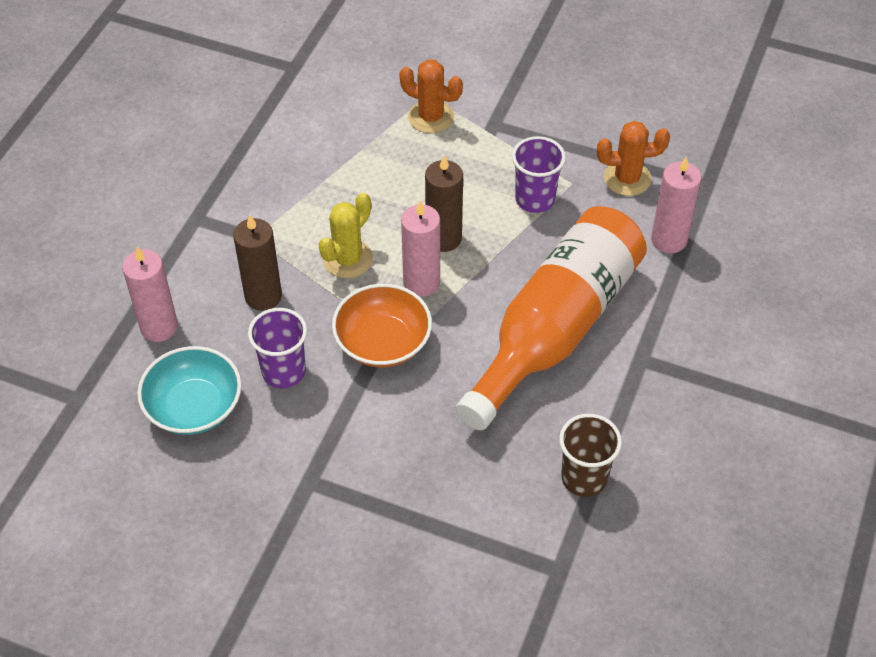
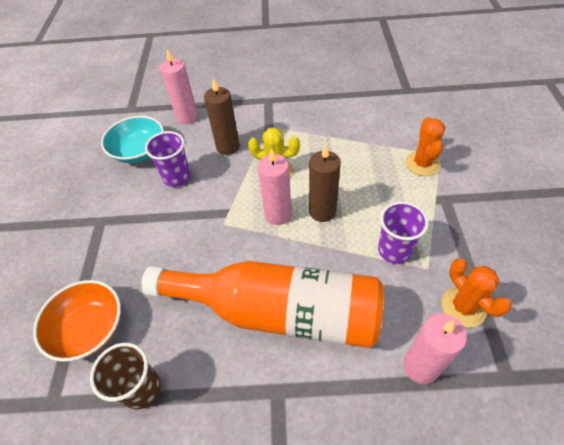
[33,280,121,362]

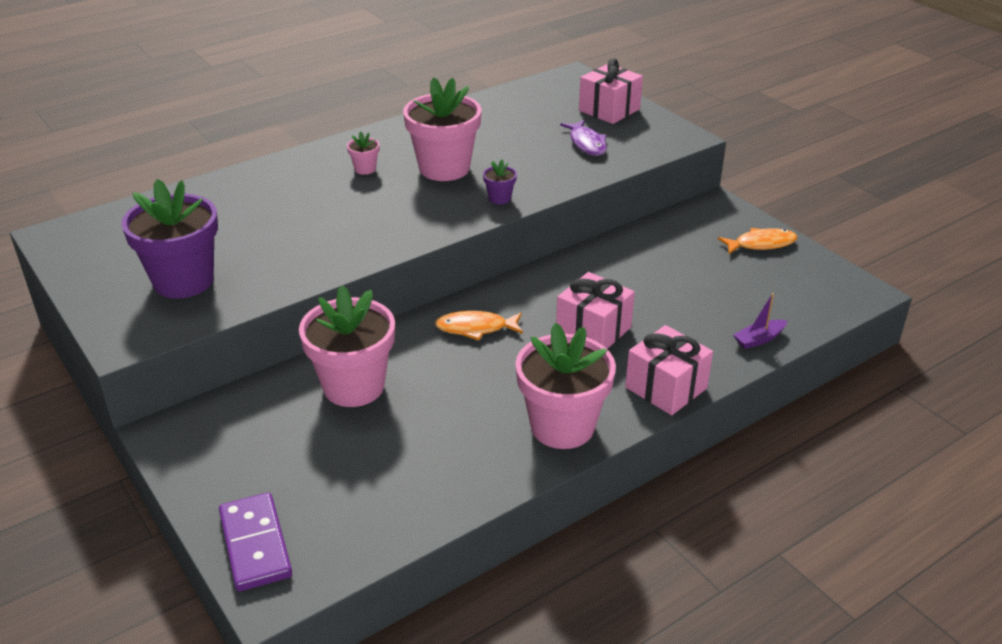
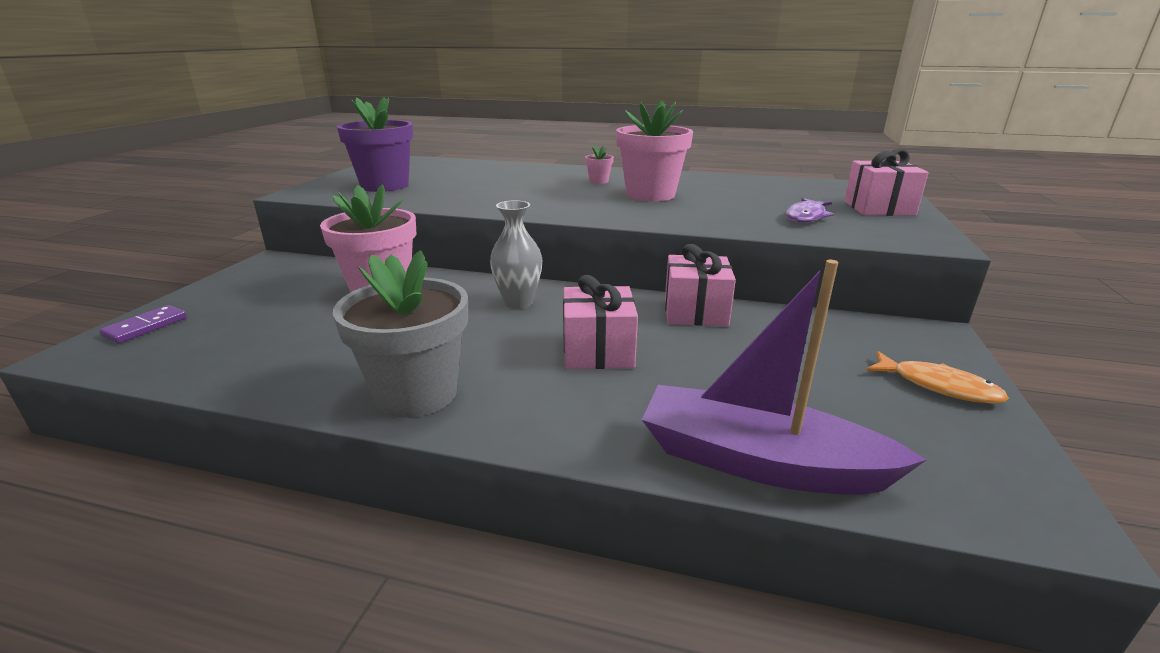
[483,160,517,204] (first image)
[665,244,736,326]
[490,200,542,309]
[333,250,468,418]
[99,305,187,344]
[642,260,927,495]

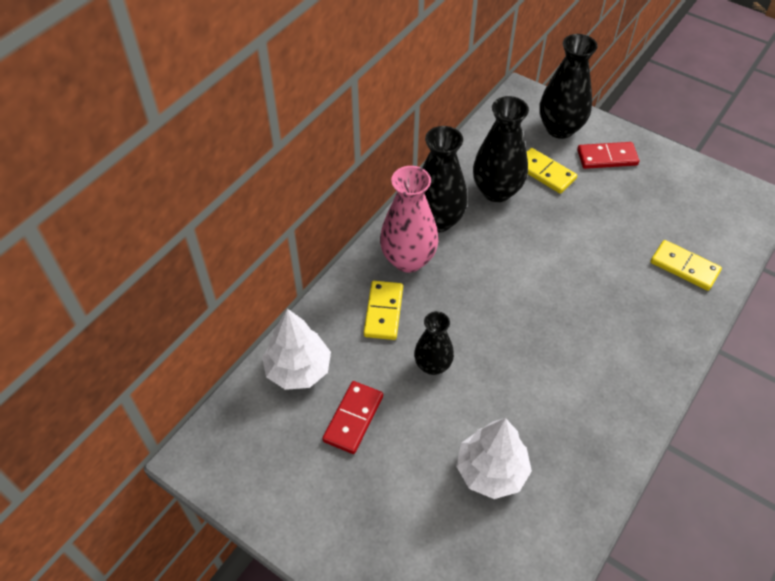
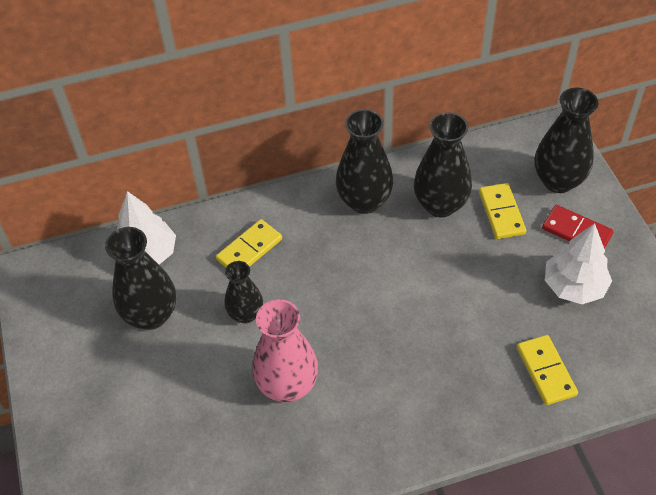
[253,299,318,403]
[545,223,612,304]
[105,227,176,330]

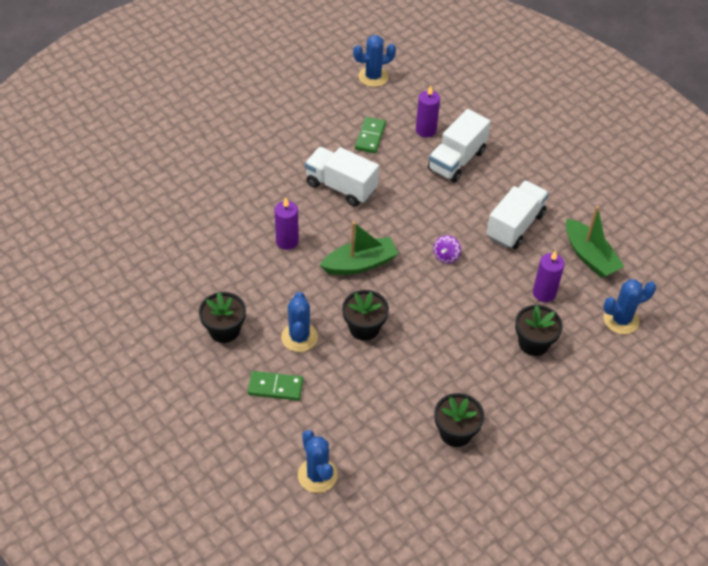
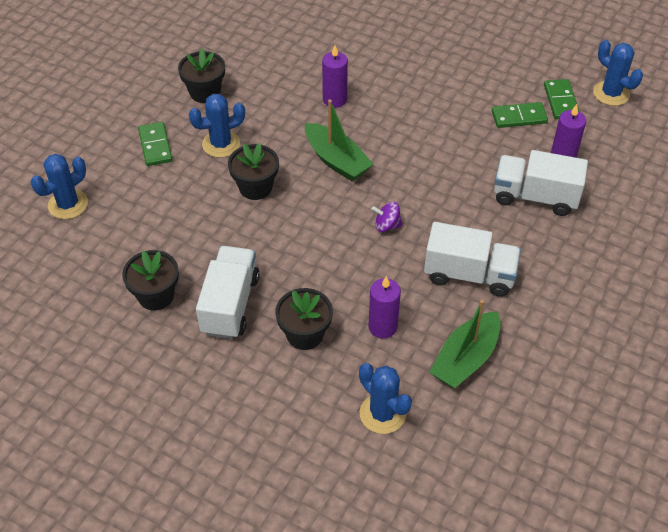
[544,79,580,119]
[196,246,260,339]

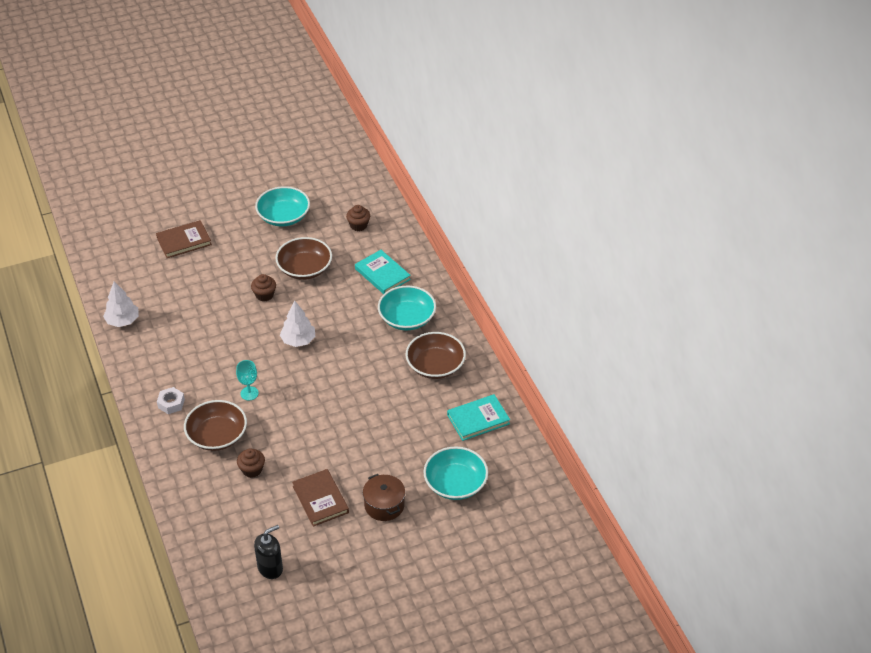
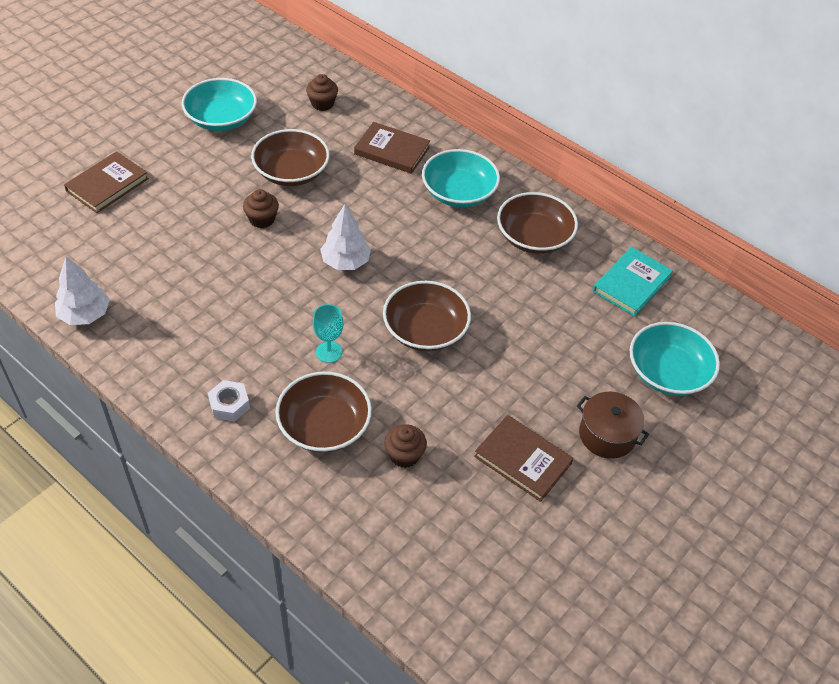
[254,525,283,579] (first image)
[383,281,471,351]
[354,122,430,174]

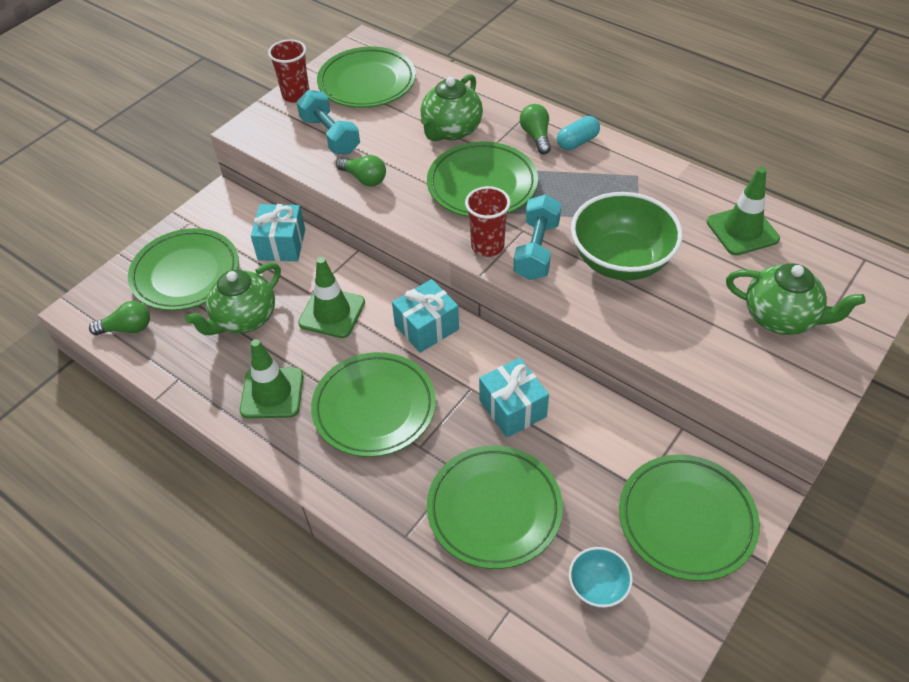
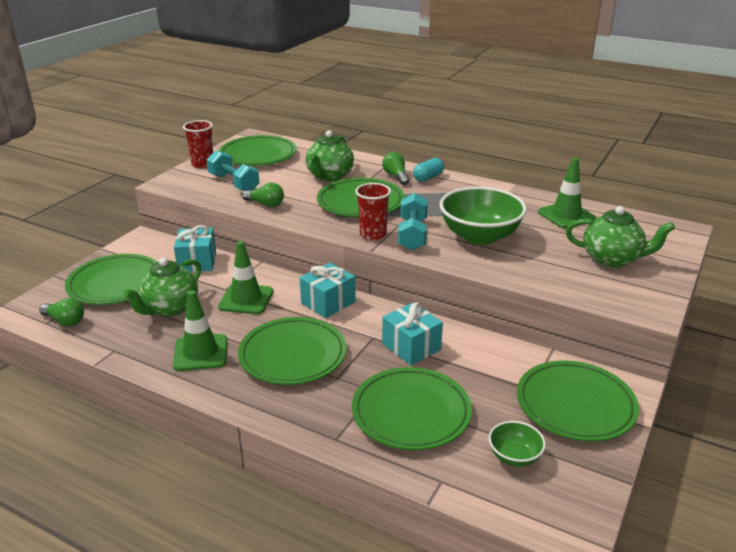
[489,421,546,467]
[39,298,84,326]

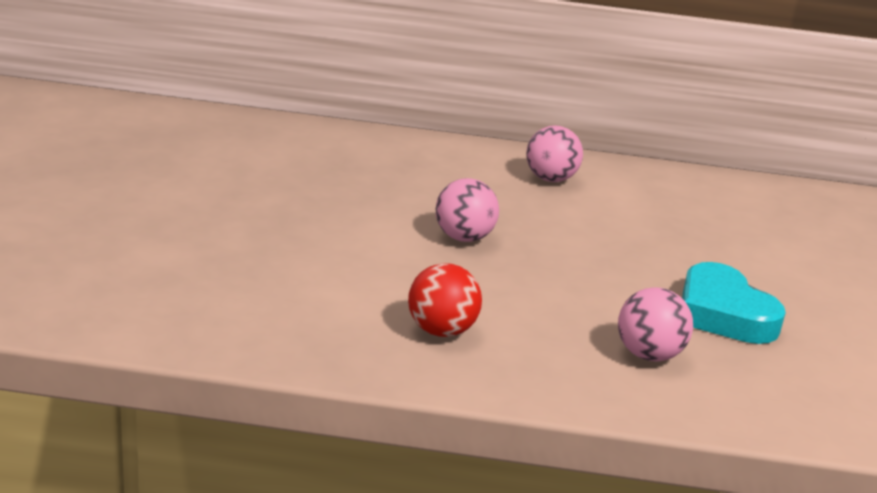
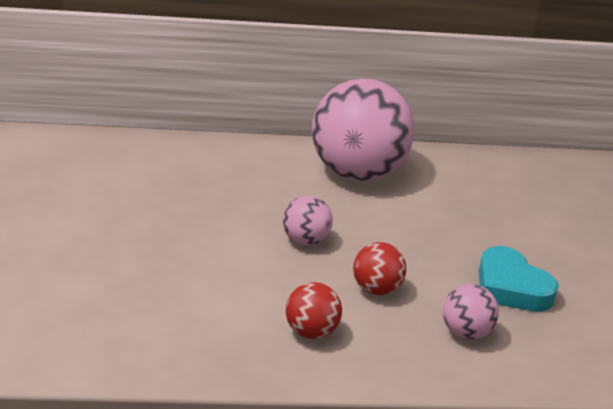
[353,242,406,295]
[312,79,415,181]

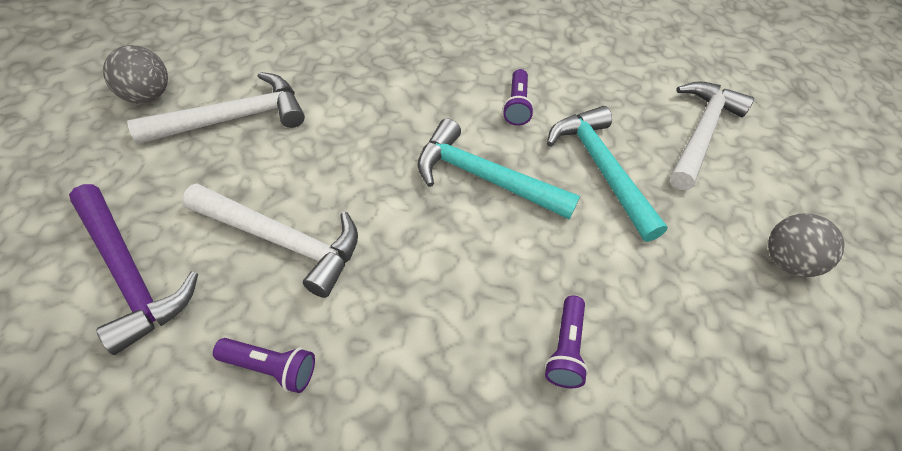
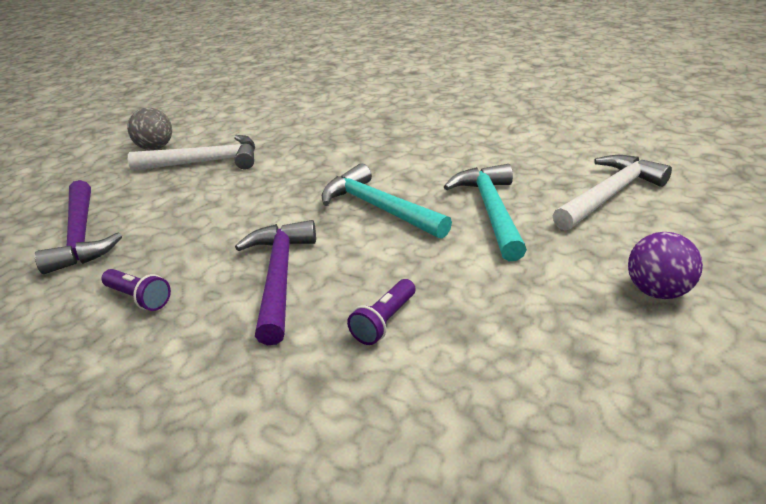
[182,184,358,298] (first image)
[503,69,534,126] (first image)
[235,220,316,345]
[628,232,703,299]

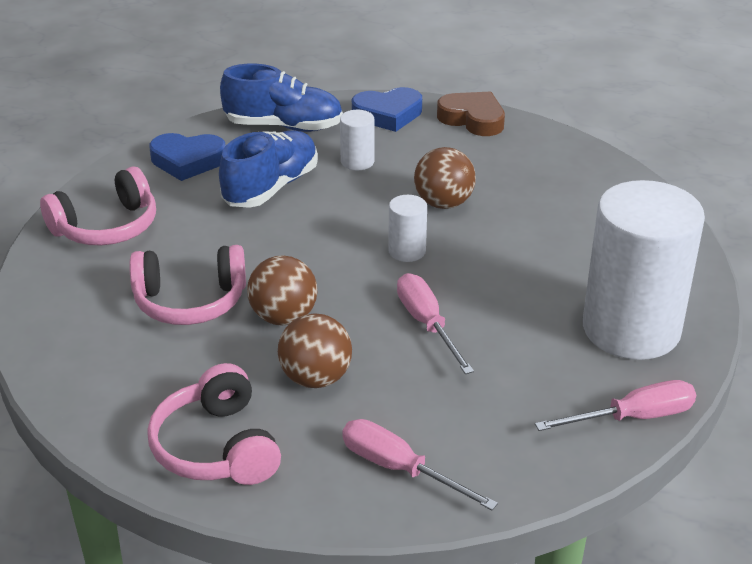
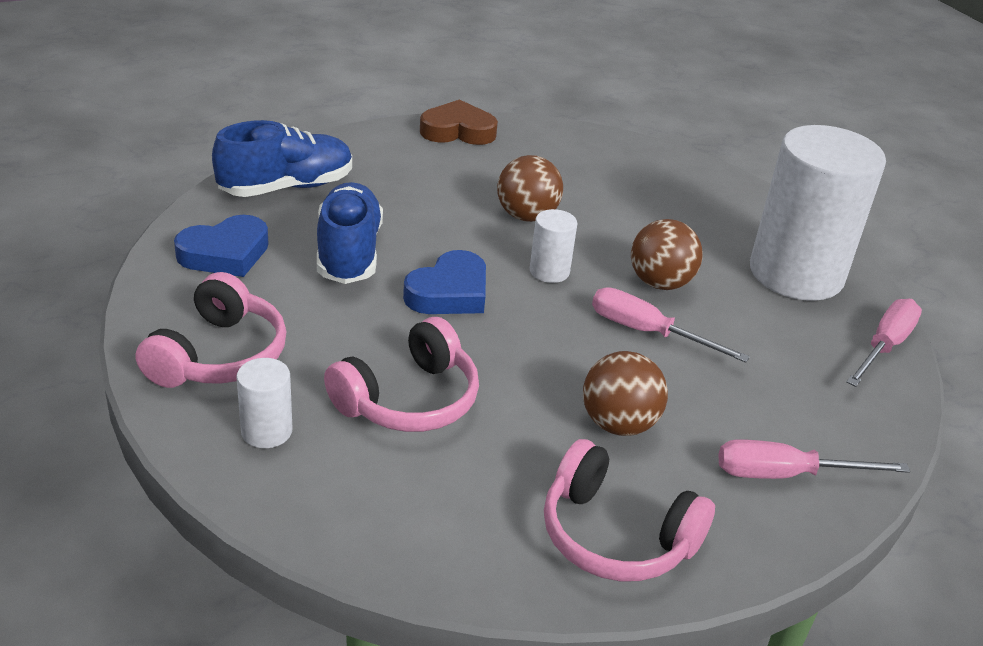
[631,219,703,290]
[236,358,293,448]
[403,250,486,314]

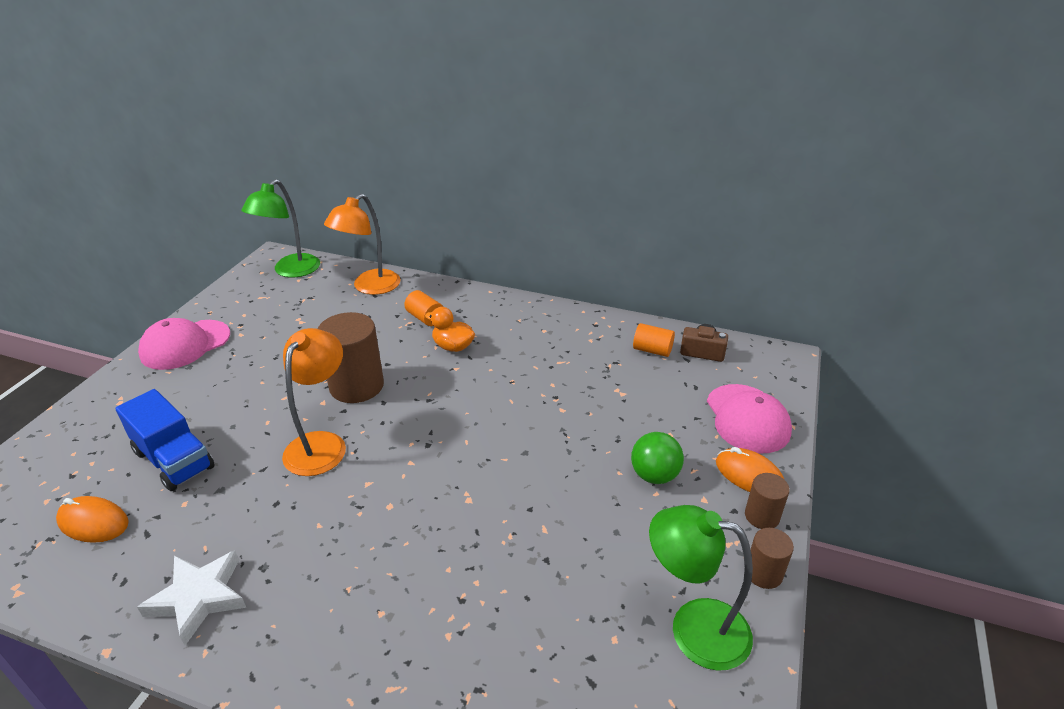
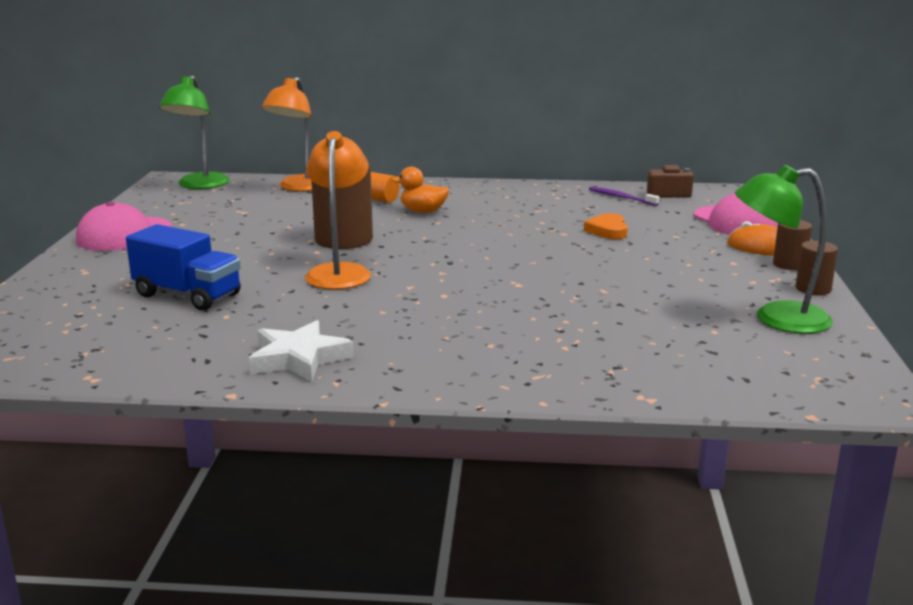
[56,496,129,543] (first image)
[631,432,684,484] (first image)
[584,213,628,239]
[589,186,660,206]

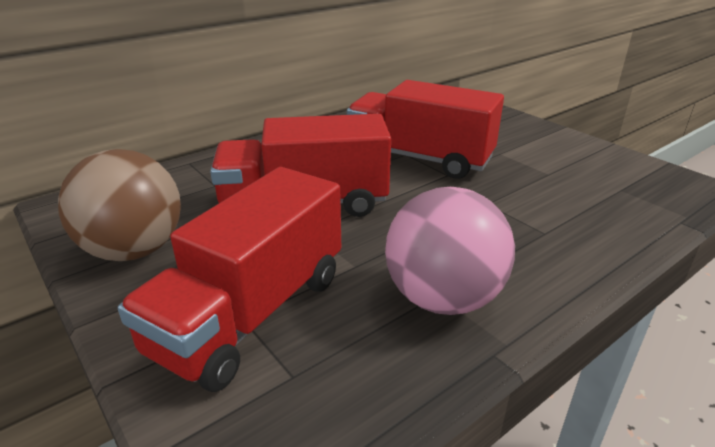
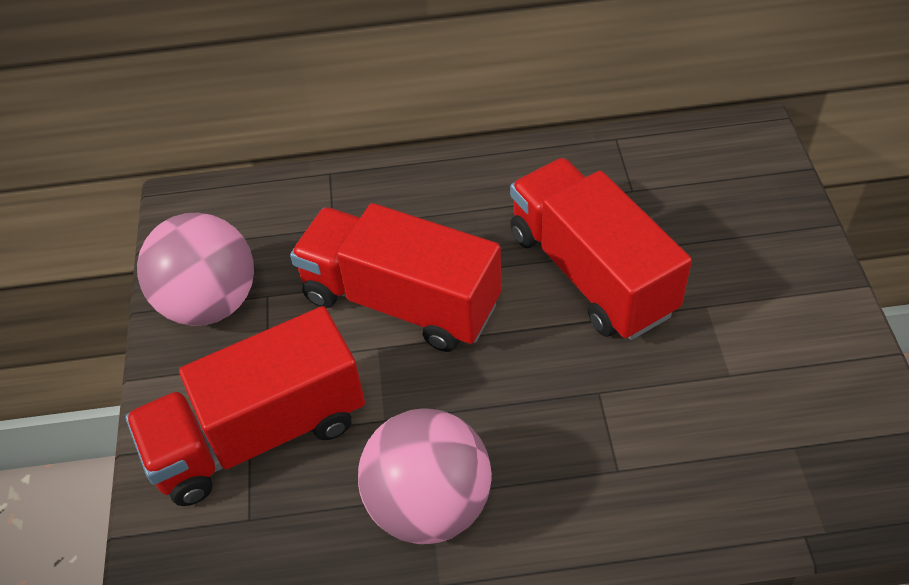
[137,213,254,326]

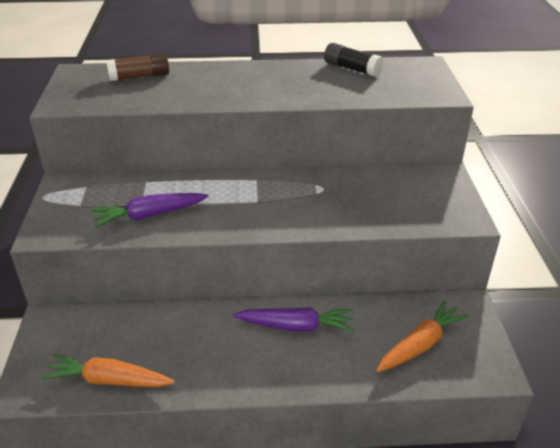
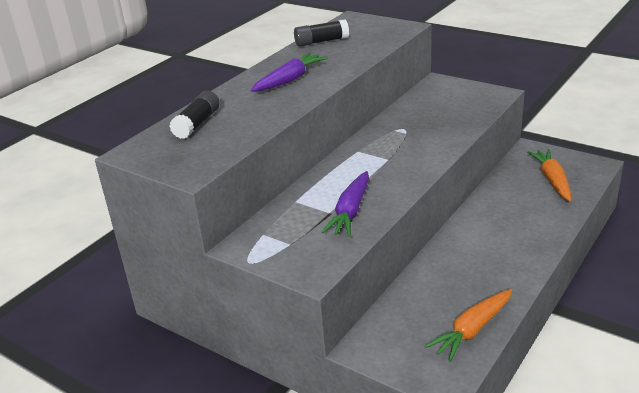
[250,53,328,92]
[169,91,220,139]

